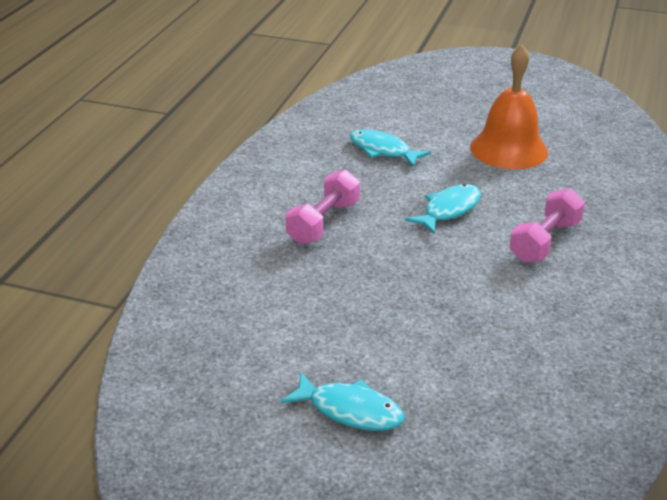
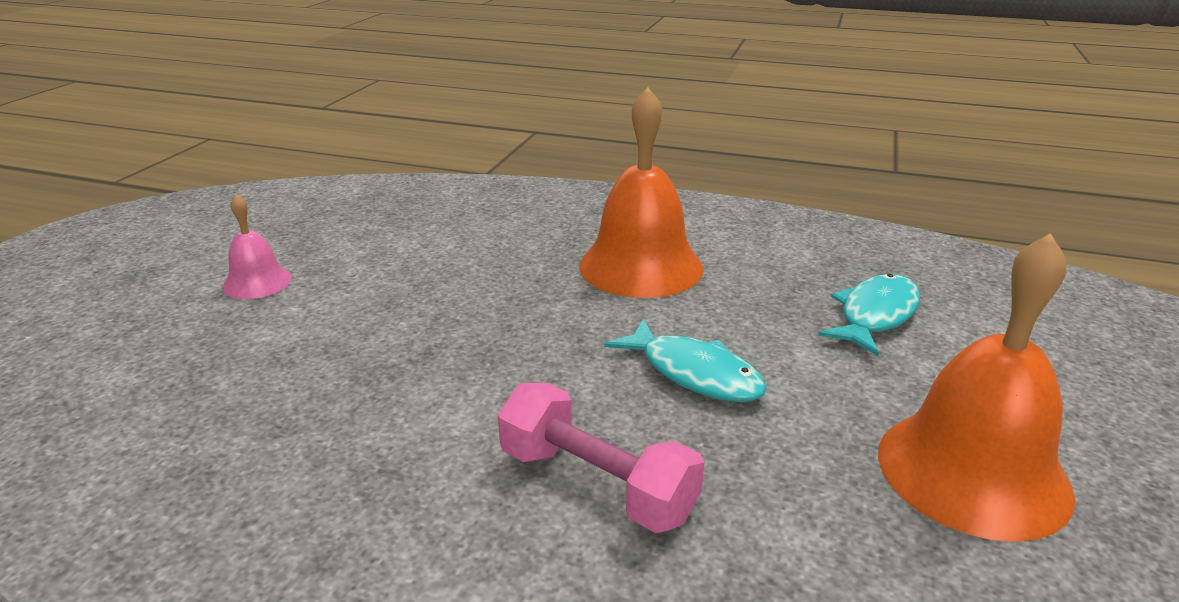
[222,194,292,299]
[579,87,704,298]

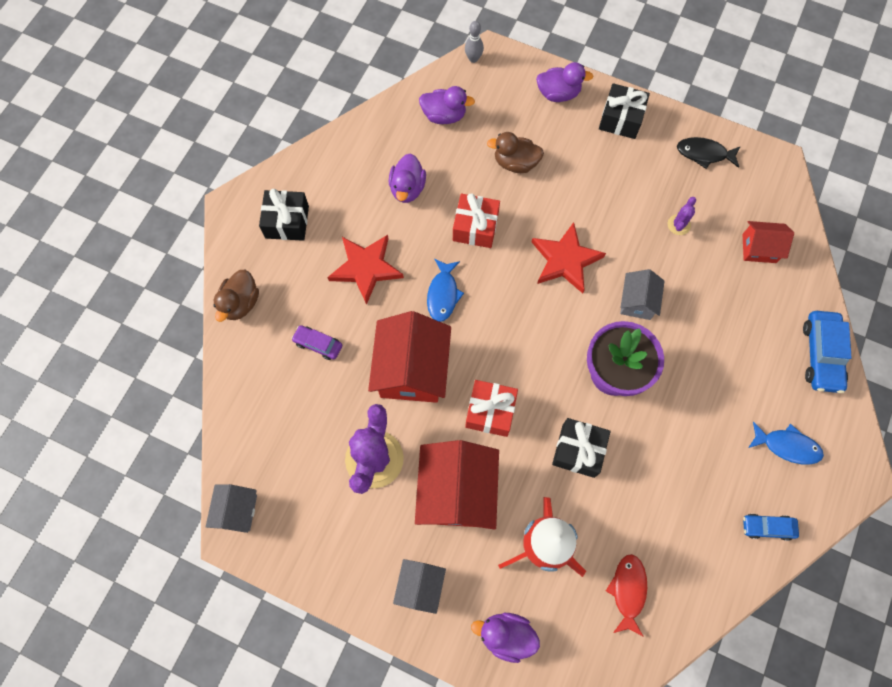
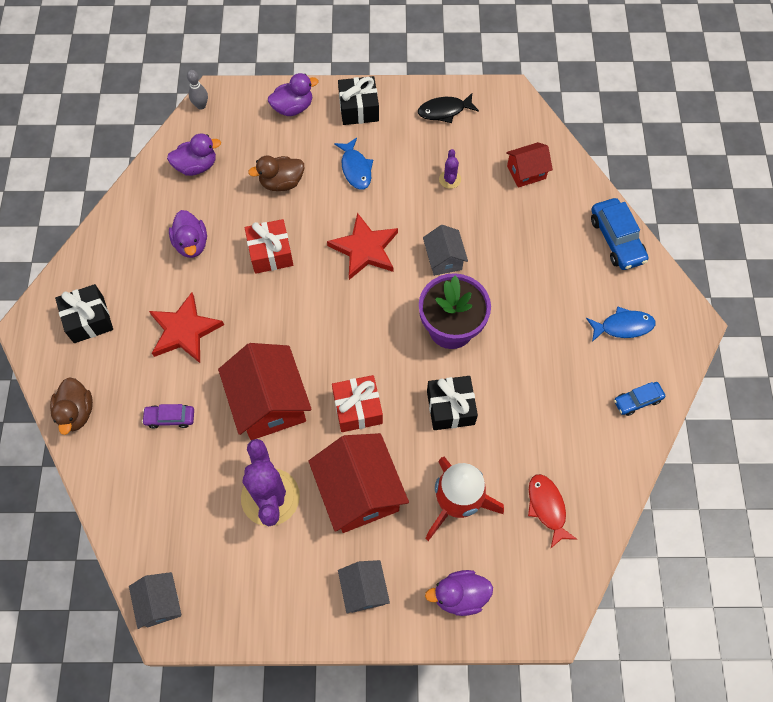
[334,138,373,190]

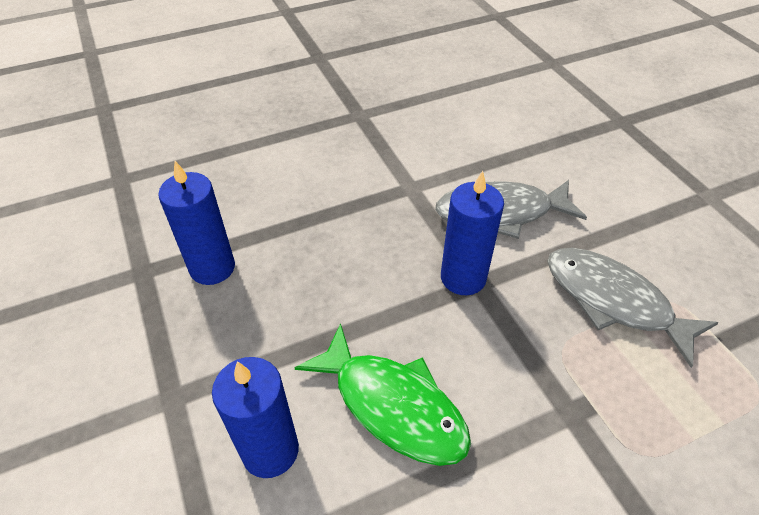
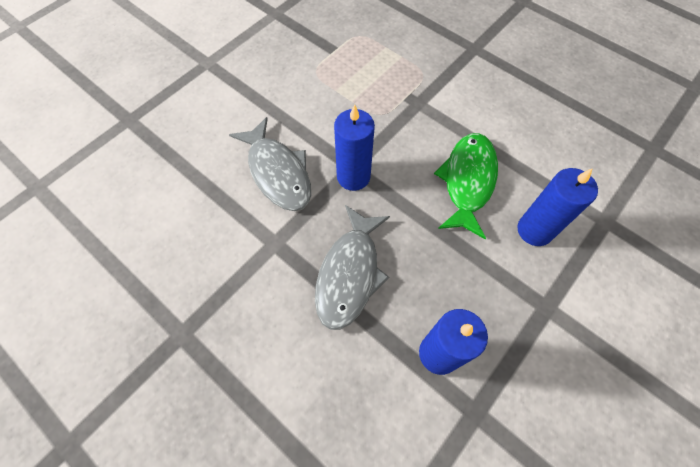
[315,205,390,330]

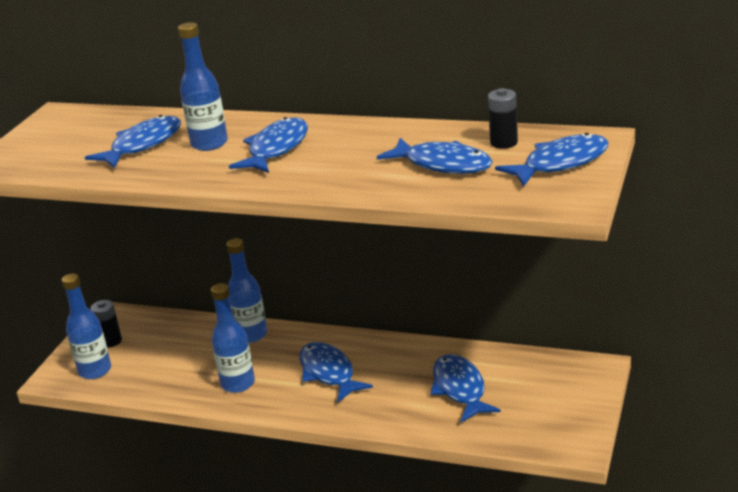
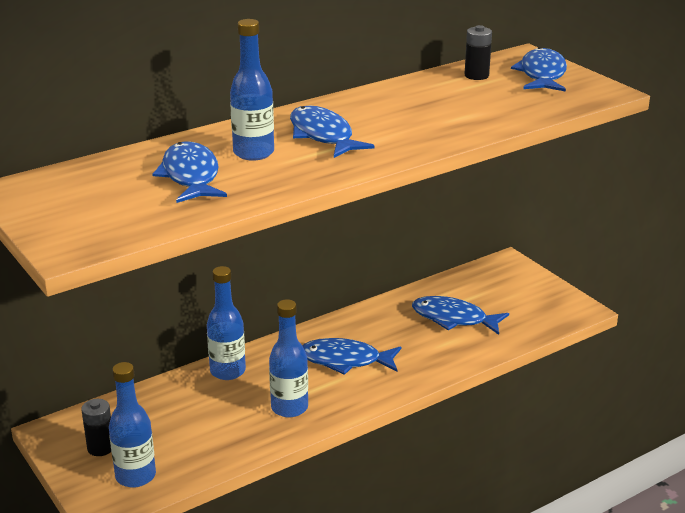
[377,138,493,174] (first image)

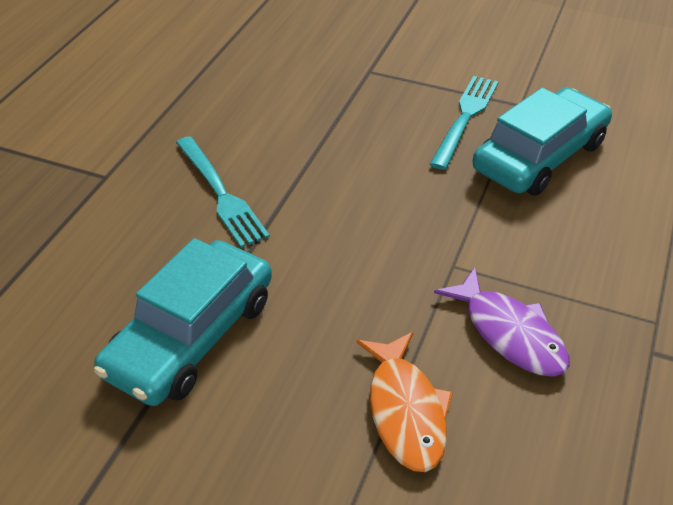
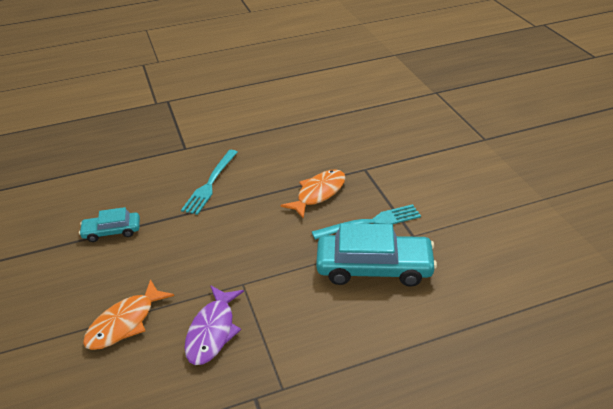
[280,169,346,219]
[79,207,140,242]

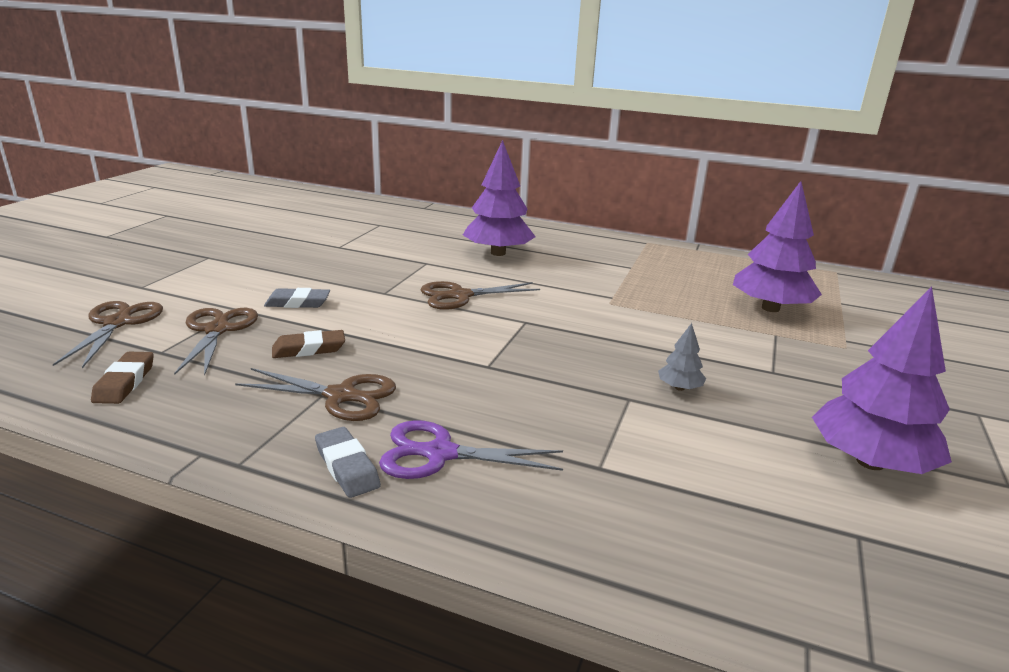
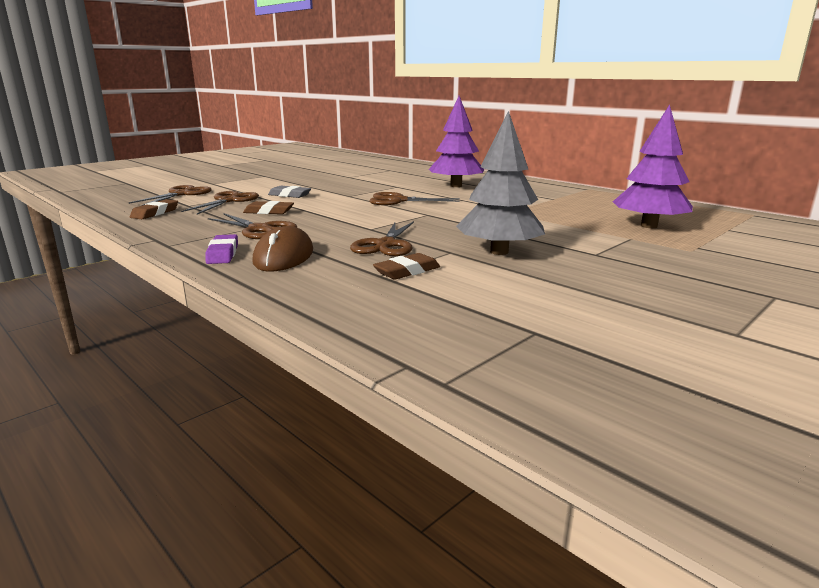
[812,287,952,474] (first image)
[350,221,414,256]
[373,253,440,280]
[252,226,313,272]
[205,234,238,264]
[456,111,545,255]

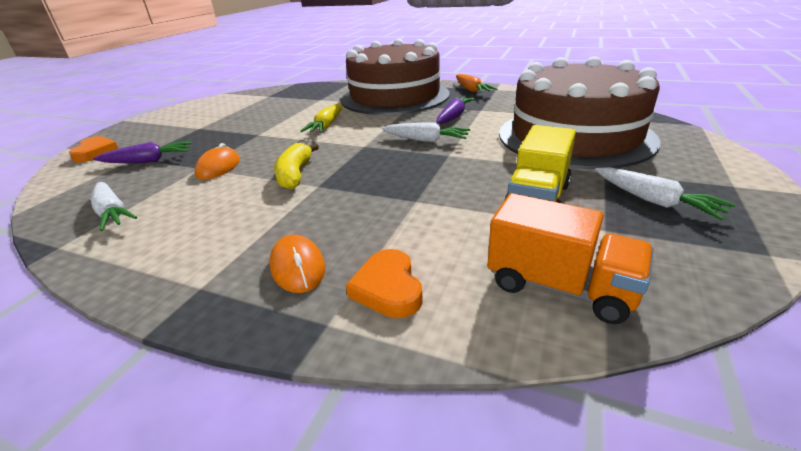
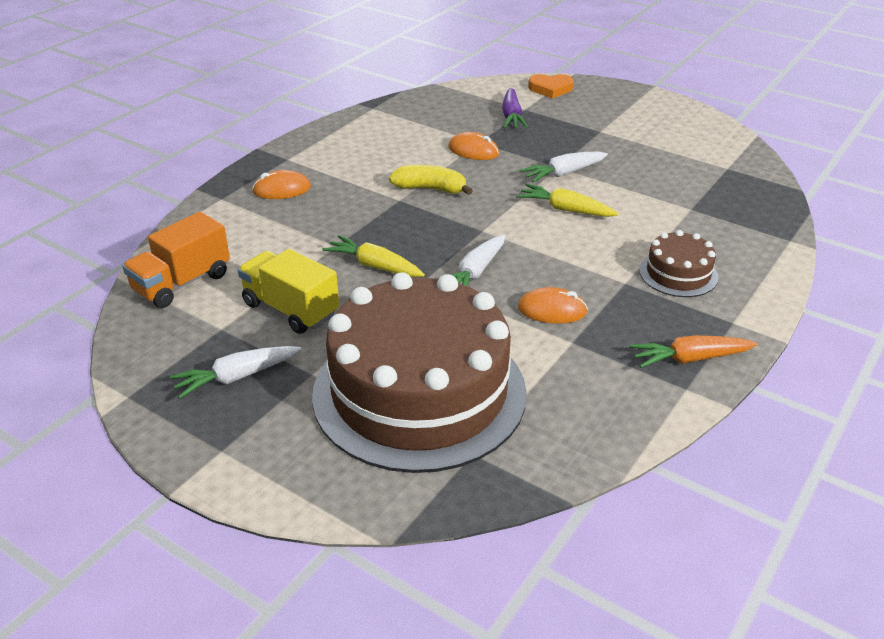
[346,249,423,318] (first image)
[322,235,425,277]
[519,152,608,183]
[518,287,588,324]
[639,230,718,297]

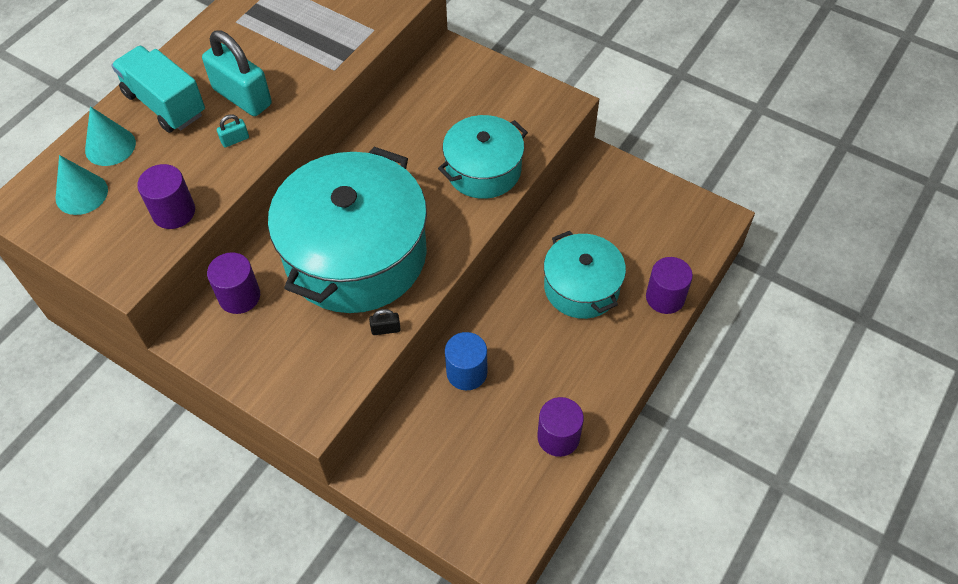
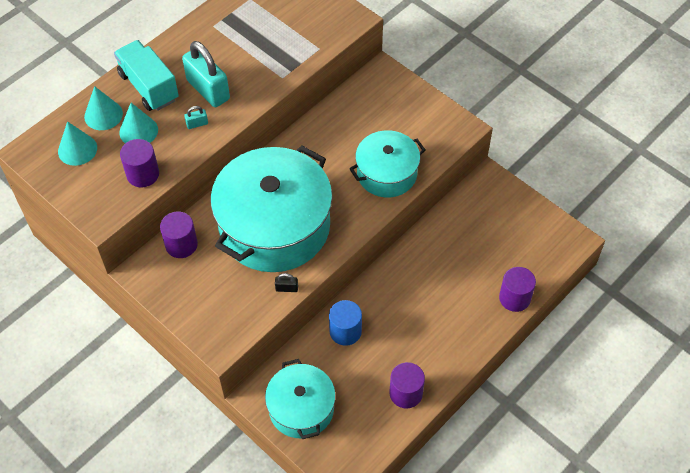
[119,103,158,143]
[265,359,336,439]

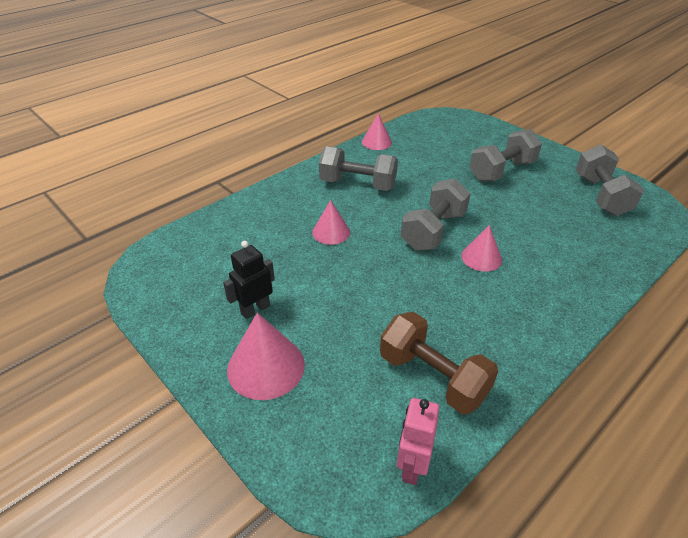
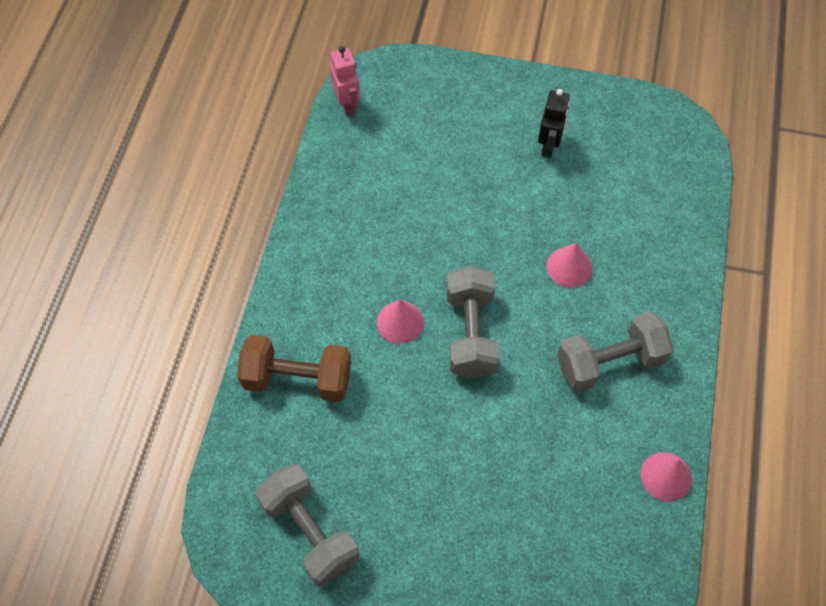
[227,313,305,400] (first image)
[470,129,542,182] (first image)
[237,335,351,402]

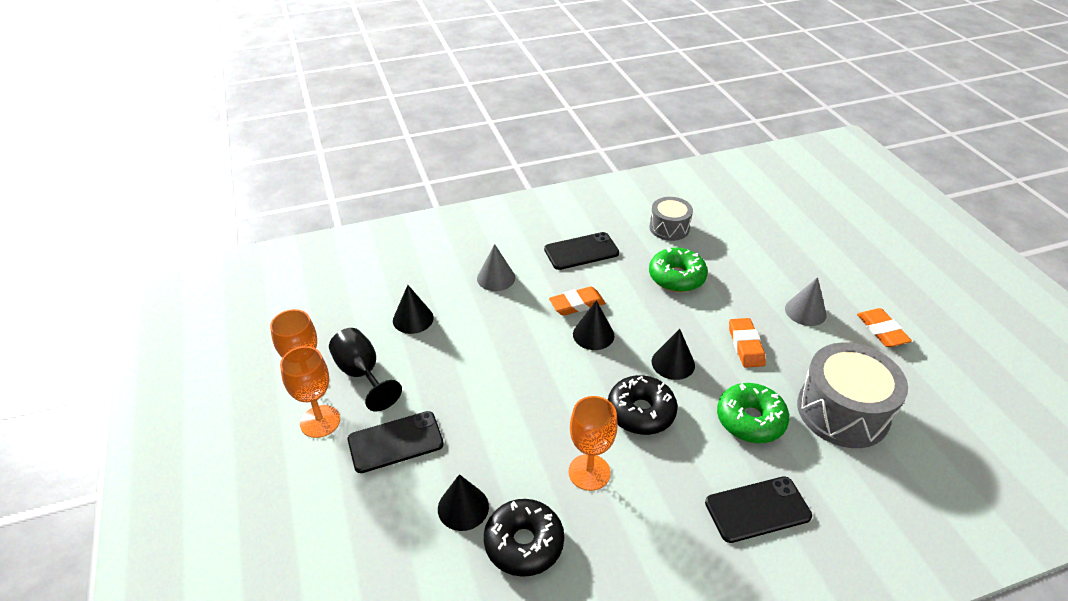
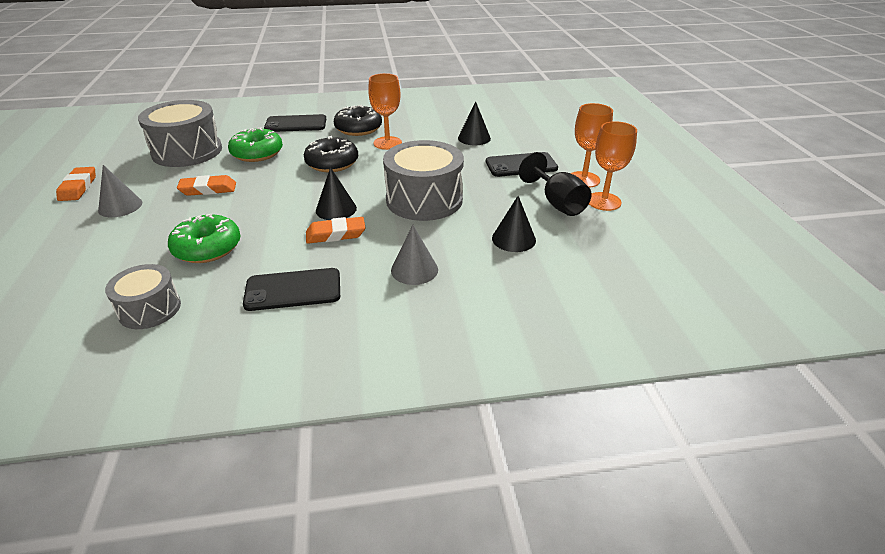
[651,329,695,380] (first image)
[383,140,464,221]
[334,105,382,136]
[177,175,236,196]

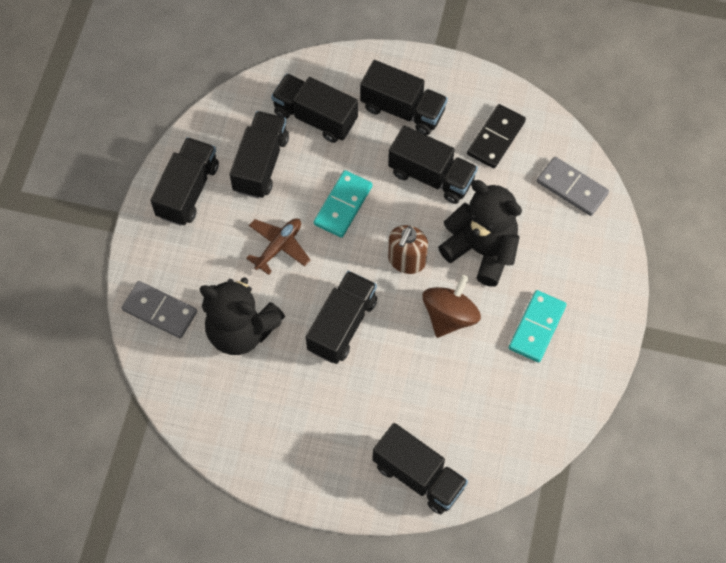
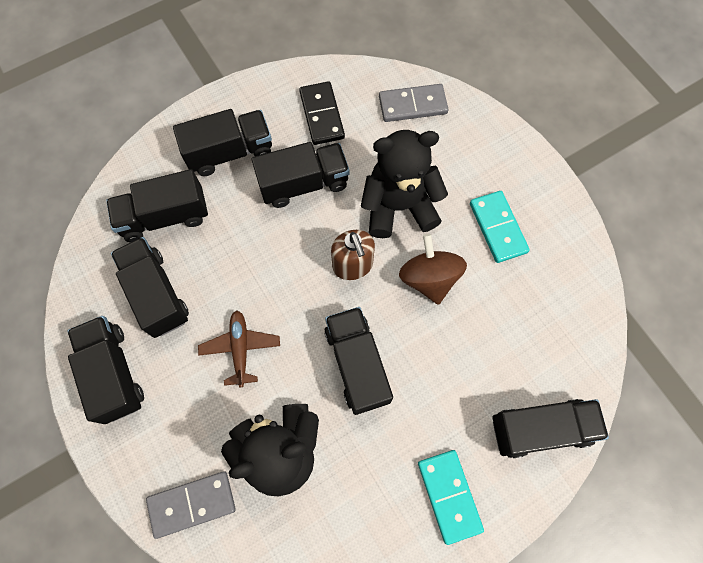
[418,450,484,545]

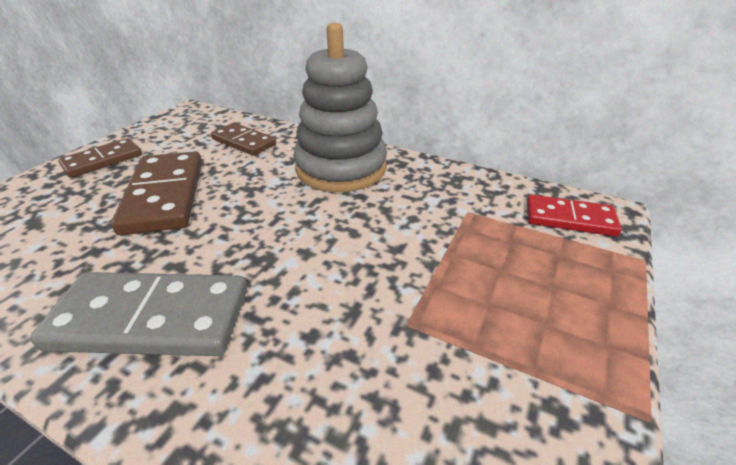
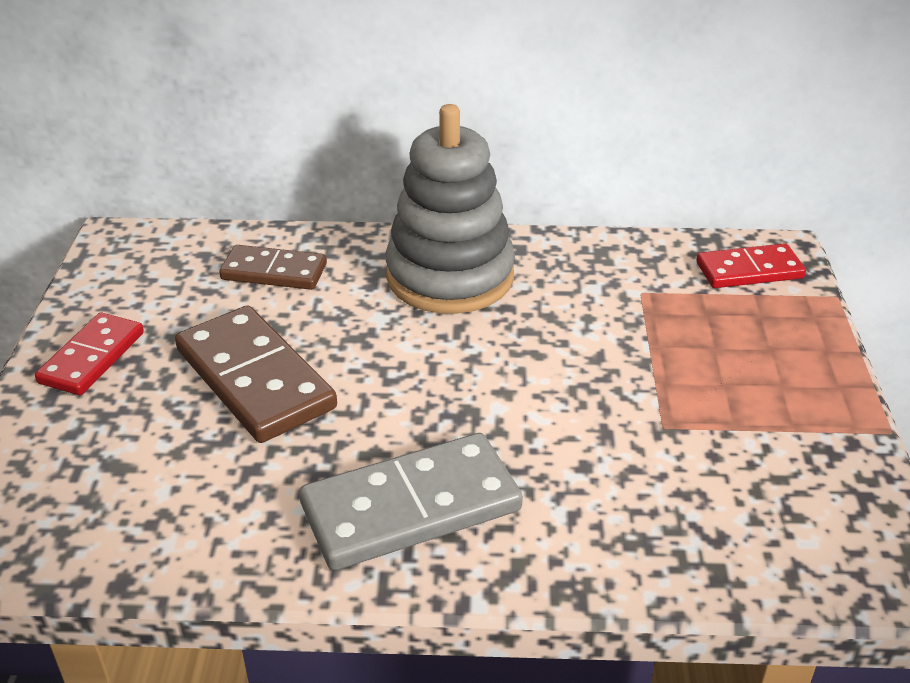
[35,313,144,395]

